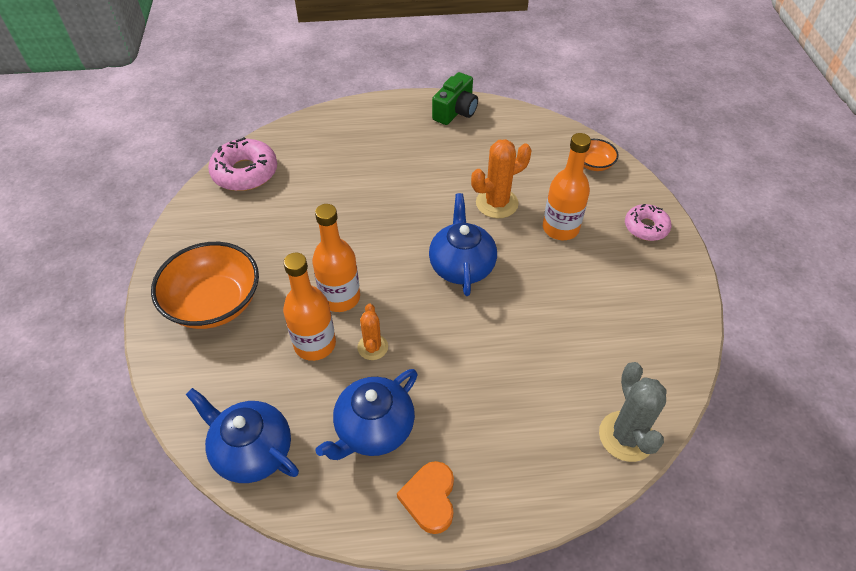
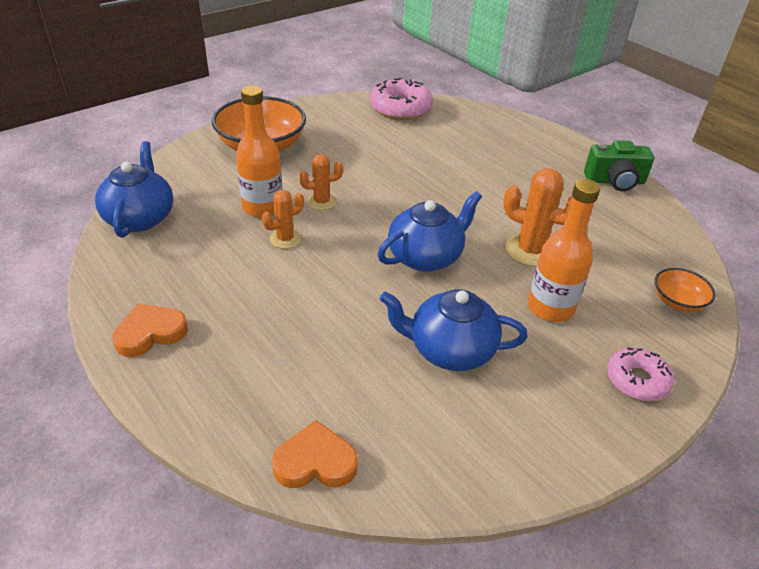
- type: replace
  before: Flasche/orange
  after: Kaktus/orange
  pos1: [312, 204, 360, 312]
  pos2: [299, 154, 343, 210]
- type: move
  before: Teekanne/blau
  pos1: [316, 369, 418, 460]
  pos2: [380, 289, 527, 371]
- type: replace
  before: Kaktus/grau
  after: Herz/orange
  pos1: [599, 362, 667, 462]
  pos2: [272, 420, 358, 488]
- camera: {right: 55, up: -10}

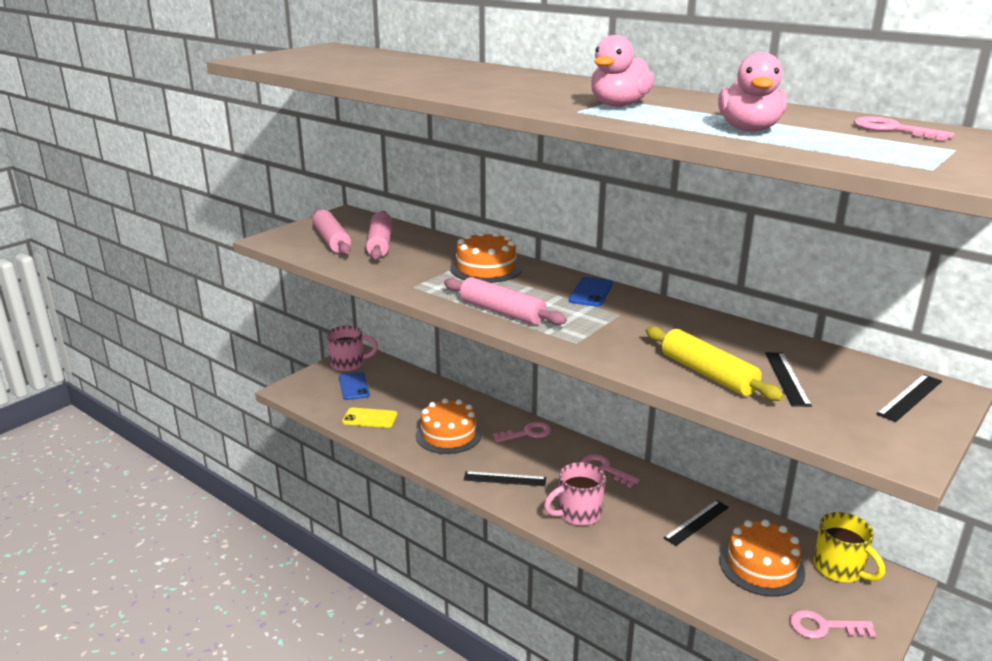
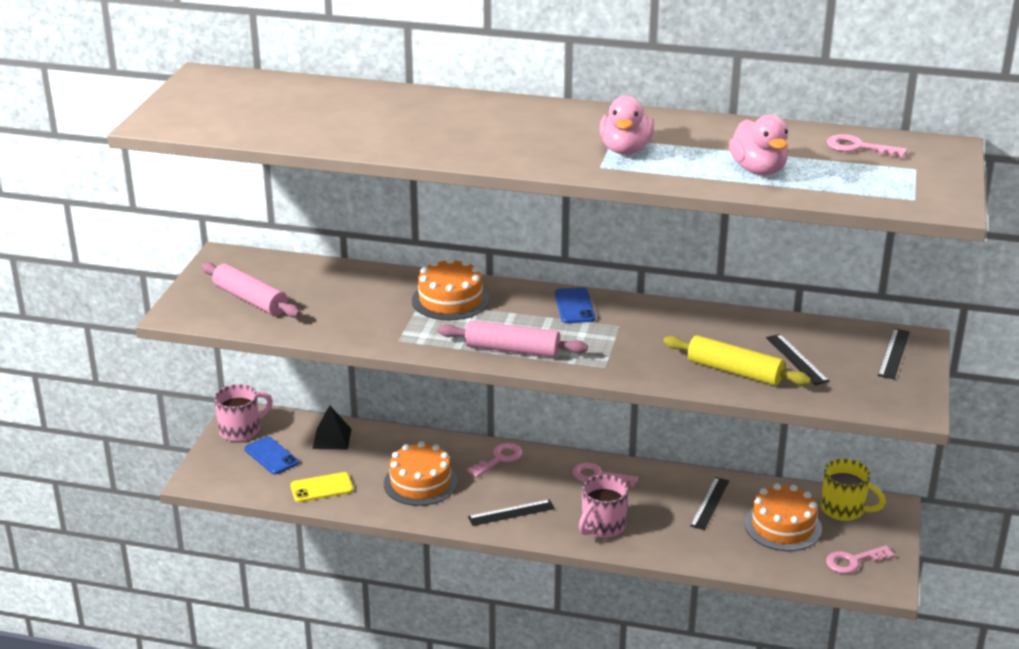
- type: delete
  before: Nudelholz/rosa
  pos1: [366, 211, 392, 260]
- type: insert
  after: Pyramide/schwarz
  pos2: [313, 405, 351, 449]
- camera: {right: -25, up: 5}

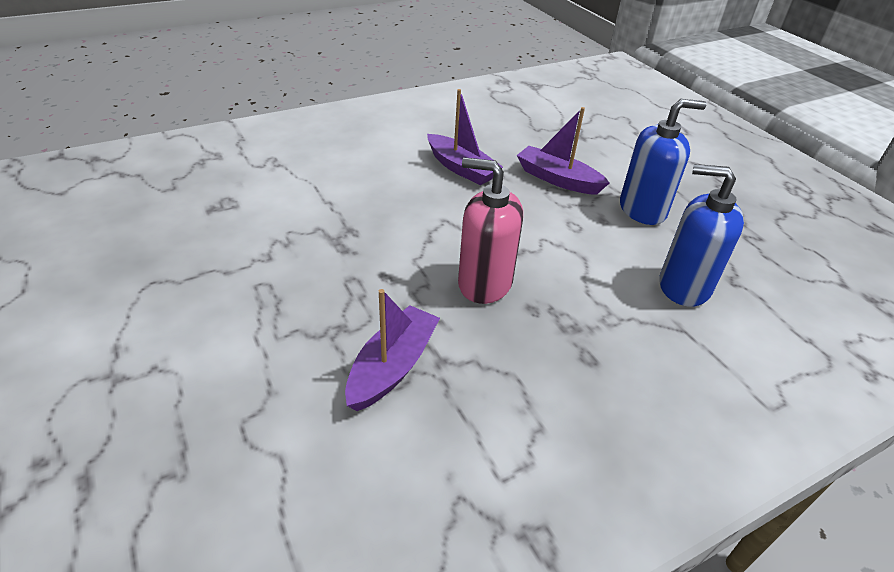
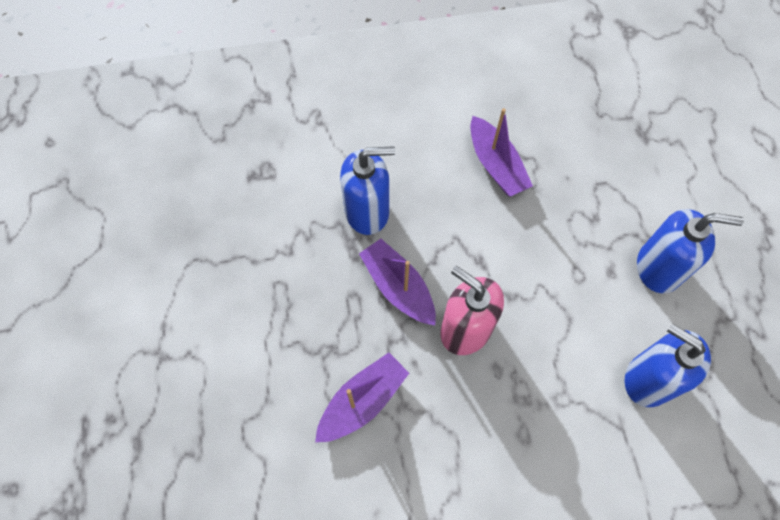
- type: move
  before: Boot/lila
  pos1: [517, 107, 609, 195]
  pos2: [359, 239, 436, 325]
- type: insert
  after: Seifenspender/blau
  pos2: [340, 146, 395, 235]
- camera: {right: 20, up: 25}

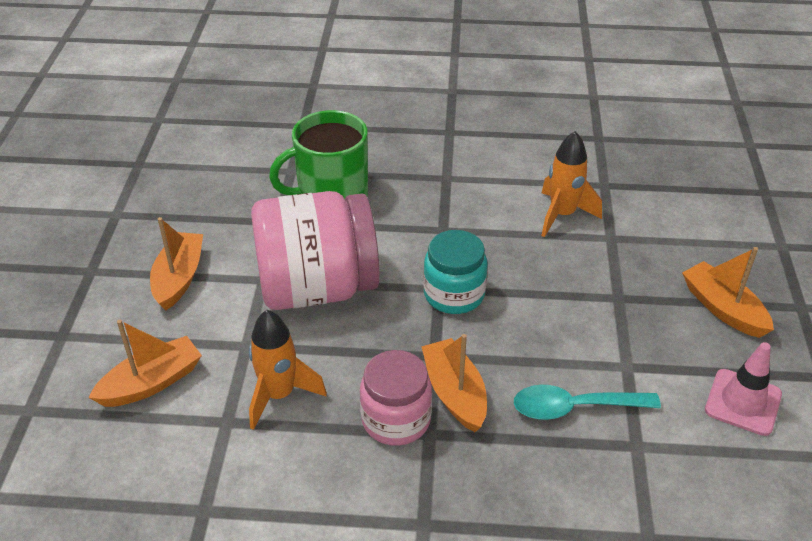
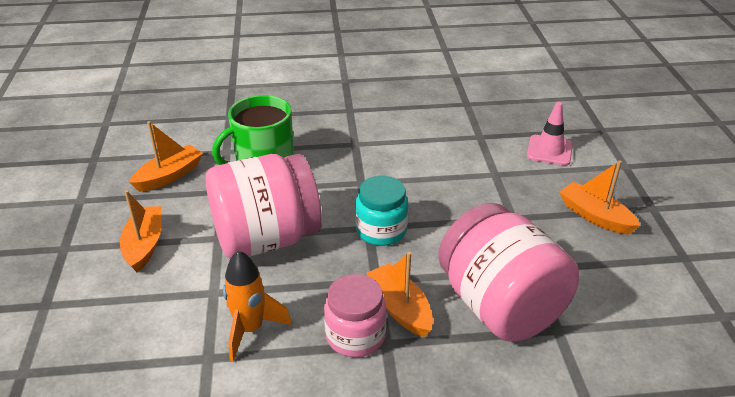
- type: move
  before: Boot/orange
  pos1: [88, 320, 202, 407]
  pos2: [129, 121, 203, 192]
- type: replace
  before: Löffel/türkis
  after: Einmachglas/rosa
  pos1: [514, 385, 661, 420]
  pos2: [438, 203, 579, 342]
- type: delete
  before: Rakete/orange
  pos1: [541, 131, 602, 237]
- type: move
  before: Leitkegel/rosa
  pos1: [705, 342, 782, 436]
  pos2: [527, 102, 573, 165]
- camera: {right: -10, up: -5}

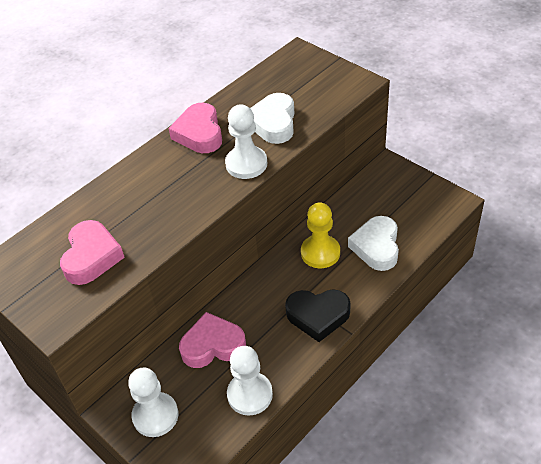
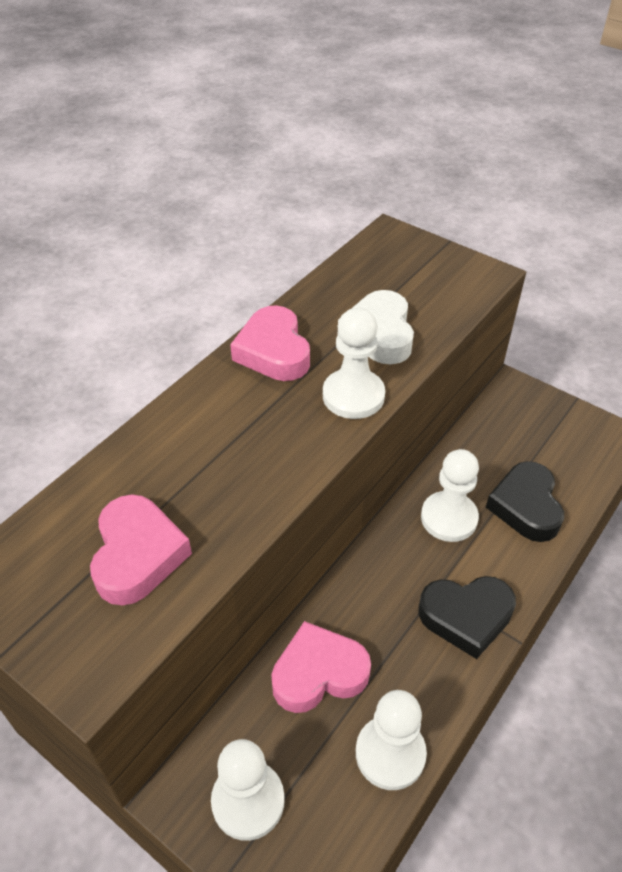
- type: recolor
  before: Bauer/gelb
  after: Bauer/weiß
  pos1: [301, 203, 340, 268]
  pos2: [421, 449, 479, 542]
- type: recolor
  before: Herz/weiß
  after: Herz/schwarz
  pos1: [348, 216, 399, 271]
  pos2: [486, 461, 564, 542]
- camera: {right: -10, up: 0}

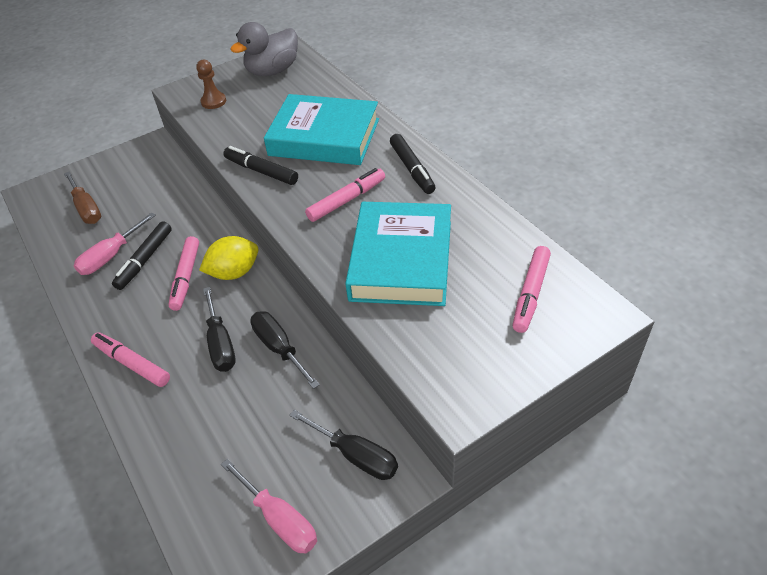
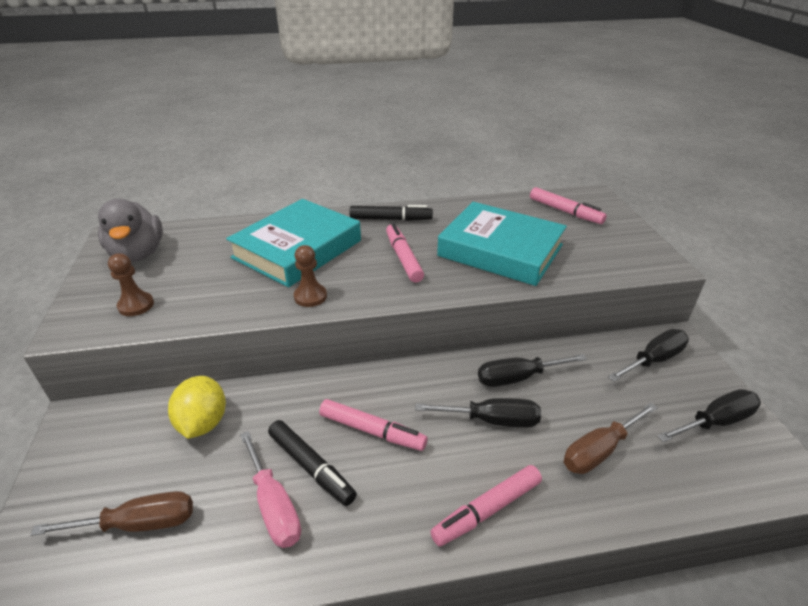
- type: move
  before: Zitrone/gelb
  pos1: [199, 236, 258, 280]
  pos2: [168, 376, 226, 439]
- type: recolor
  before: Schraubenzieher/rosa
  after: Schraubenzieher/schwarz
  pos1: [221, 459, 317, 553]
  pos2: [657, 389, 761, 442]
- type: replace
  before: Filzstift/schwarz
  after: Bauer/braun
  pos1: [223, 146, 298, 185]
  pos2: [294, 245, 327, 307]
- type: insert
  after: Schraubenzieher/braun
  pos2: [564, 403, 658, 474]
- camera: {right: -70, up: -10}

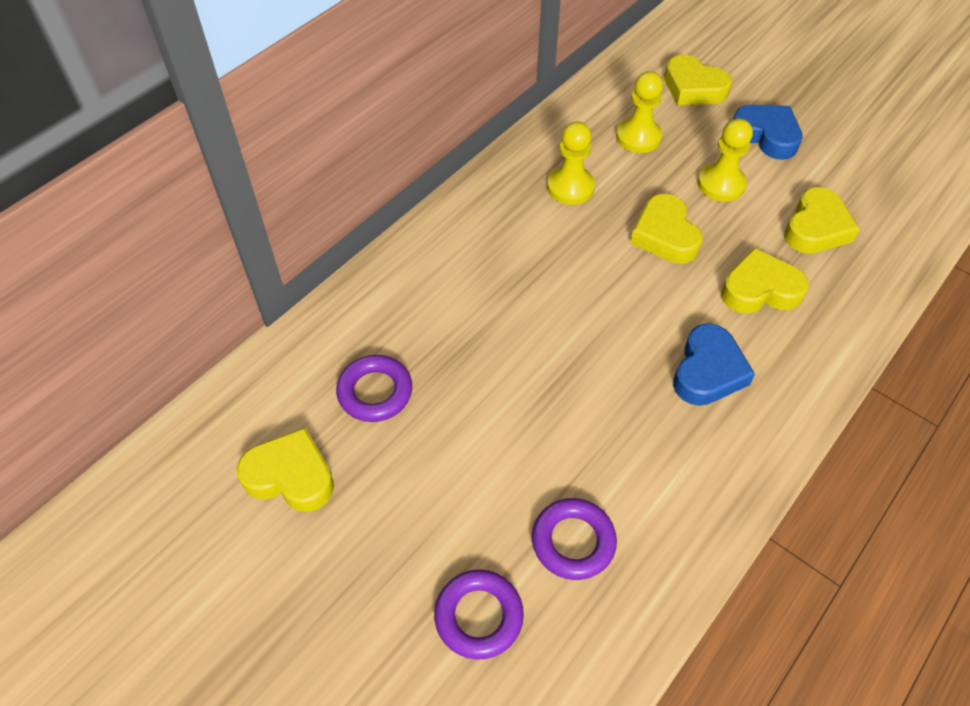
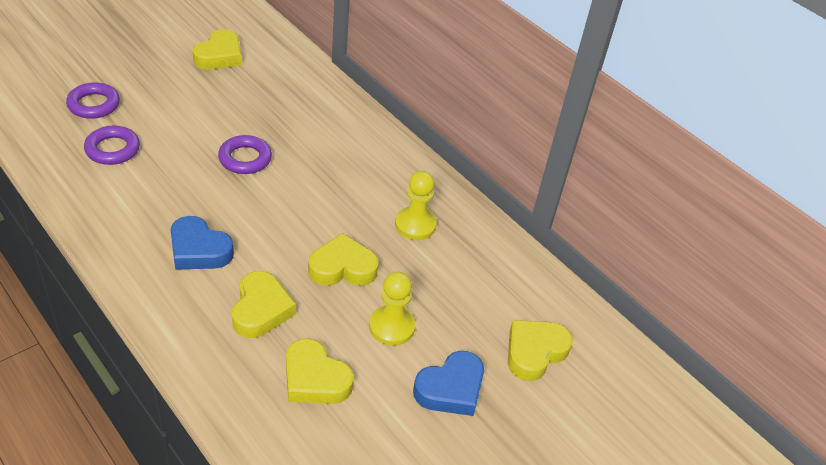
- type: move
  before: Ring/lila
  pos1: [336, 355, 412, 422]
  pos2: [218, 135, 272, 174]
- type: delete
  before: Bauer/gelb
  pos1: [616, 71, 663, 153]
- camera: {right: 95, up: -10}

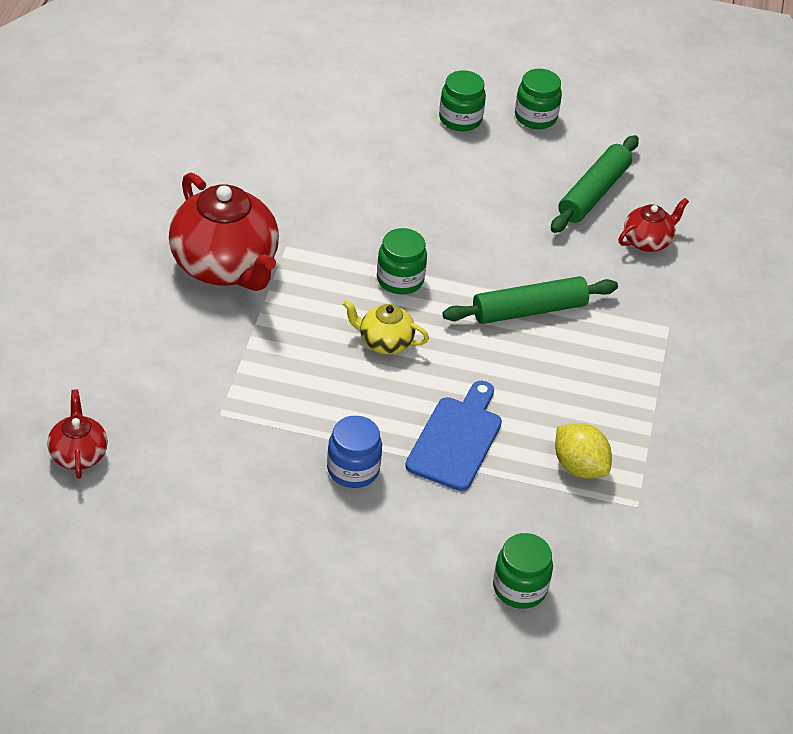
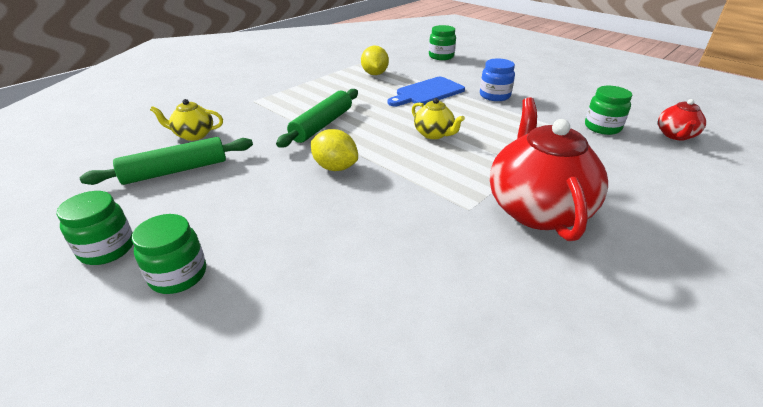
- type: move
  before: Einmachglas/grün
  pos1: [377, 228, 427, 294]
  pos2: [585, 86, 632, 135]
- type: rotate
  before: Nudelholz/grün
  pos1: [442, 276, 618, 324]
  pos2: [276, 89, 358, 147]
  turn: -75
- type: recolor
  before: Teekanne/rot
  after: Teekanne/gelb
  pos1: [618, 198, 689, 252]
  pos2: [150, 99, 223, 141]
- type: insert
  after: Zitrone/gelb
  pos2: [311, 129, 358, 171]
- camera: {right: -145, up: -10}

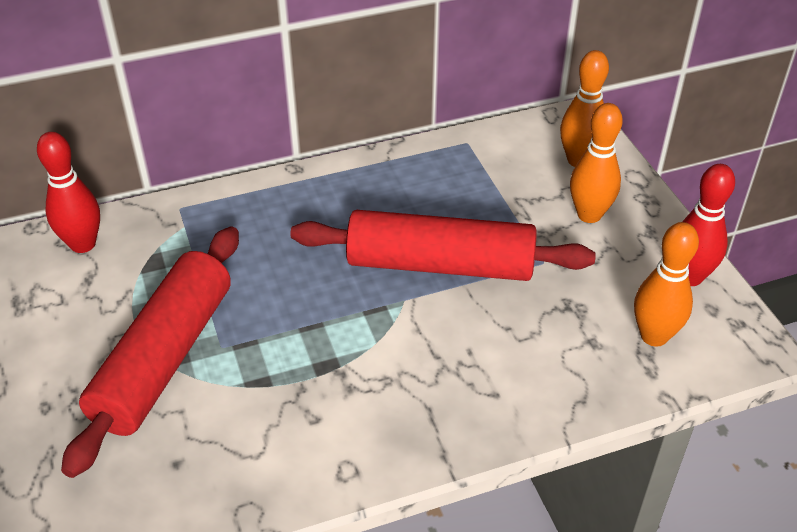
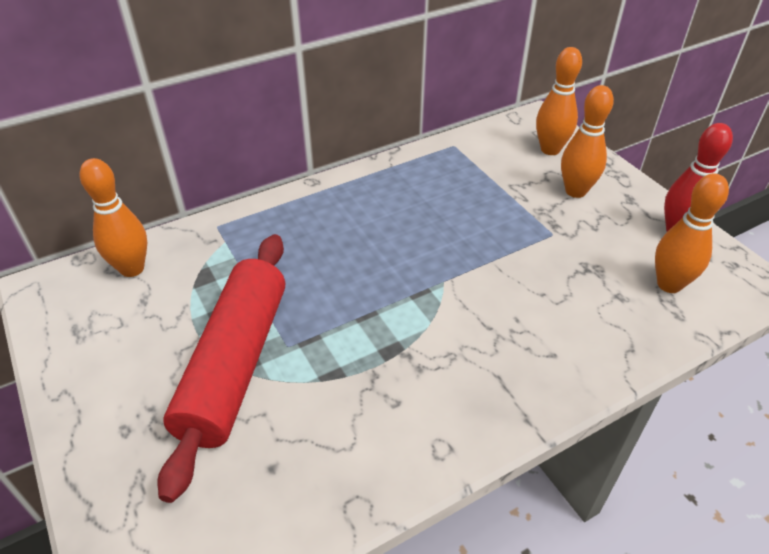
- type: recolor
  before: Bowlingkegel/rot
  after: Bowlingkegel/orange
  pos1: [37, 132, 100, 253]
  pos2: [80, 158, 147, 277]
- type: delete
  before: Nudelholz/rot
  pos1: [290, 210, 596, 281]
- camera: {right: -10, up: 0}

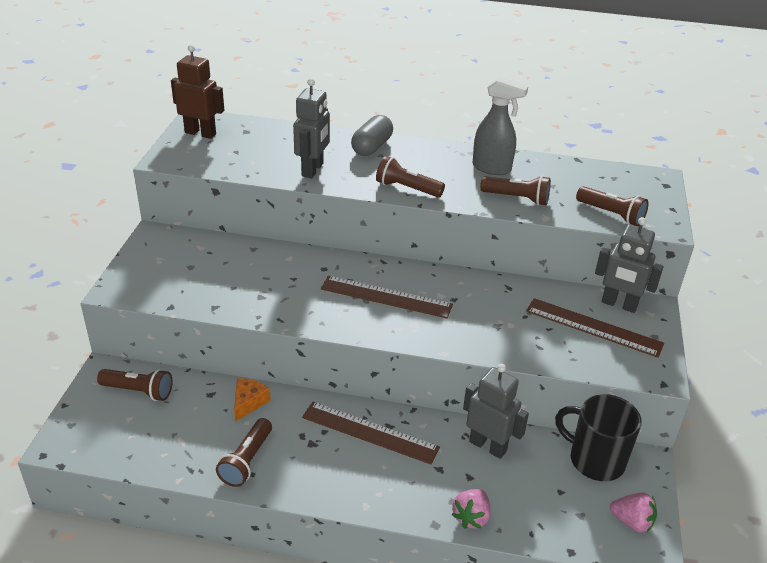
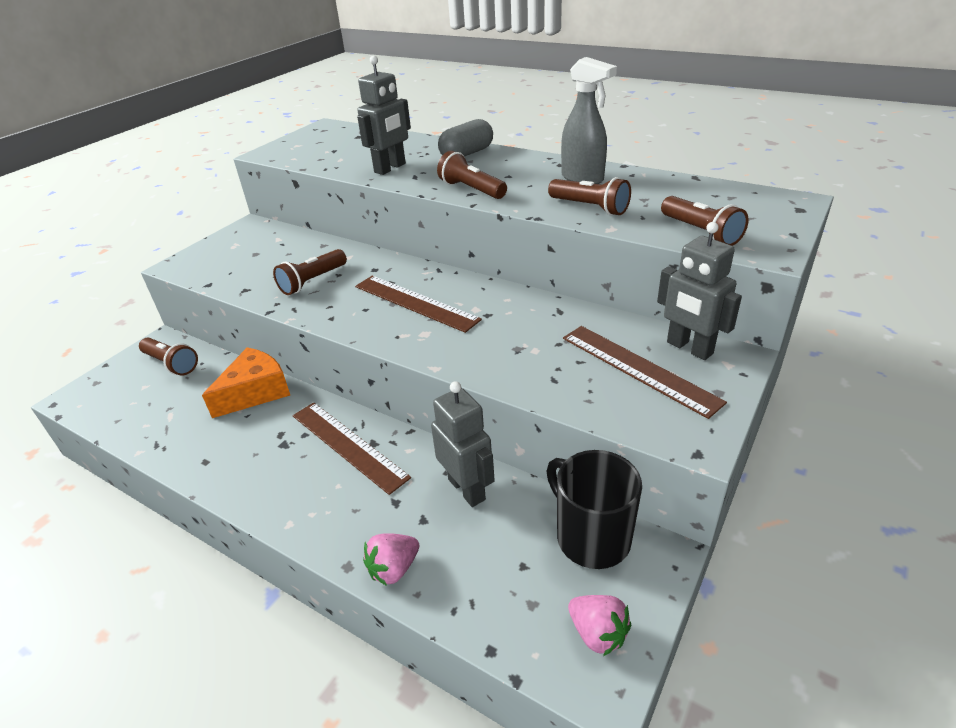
- type: delete
  before: Roboter/braun
  pos1: [171, 45, 224, 139]
- type: move
  before: Taschenlampe/braun
  pos1: [216, 418, 272, 487]
  pos2: [273, 249, 347, 295]
- type: resize
  before: Käse/orange
  pos1: [234, 378, 271, 422]
  pos2: [202, 347, 290, 418]
  scale: 1.67
- camera: {right: 25, up: 0}

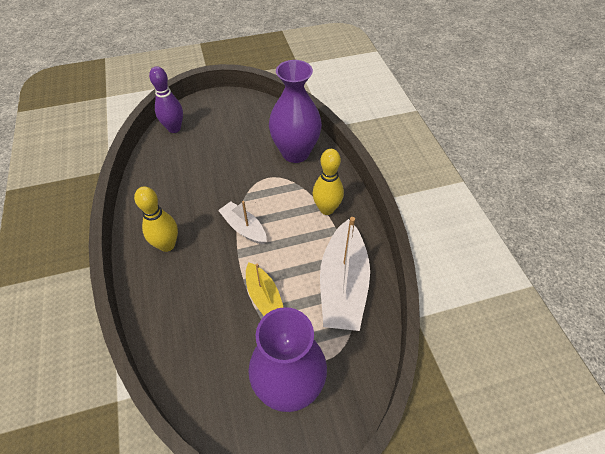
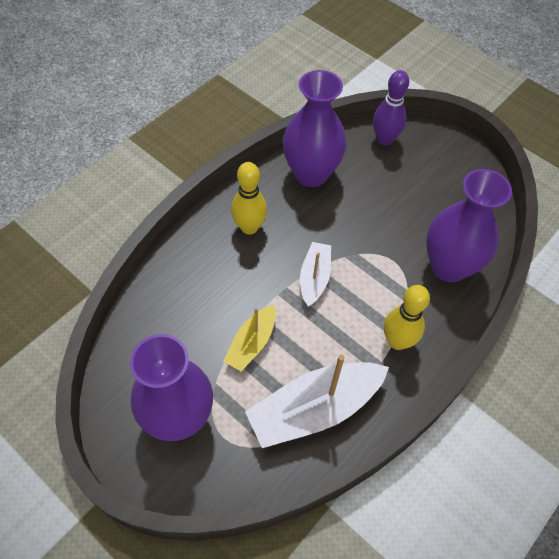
- type: insert
  after: Vase/lila
  pos2: [283, 70, 347, 187]
- camera: {right: 55, up: 5}

